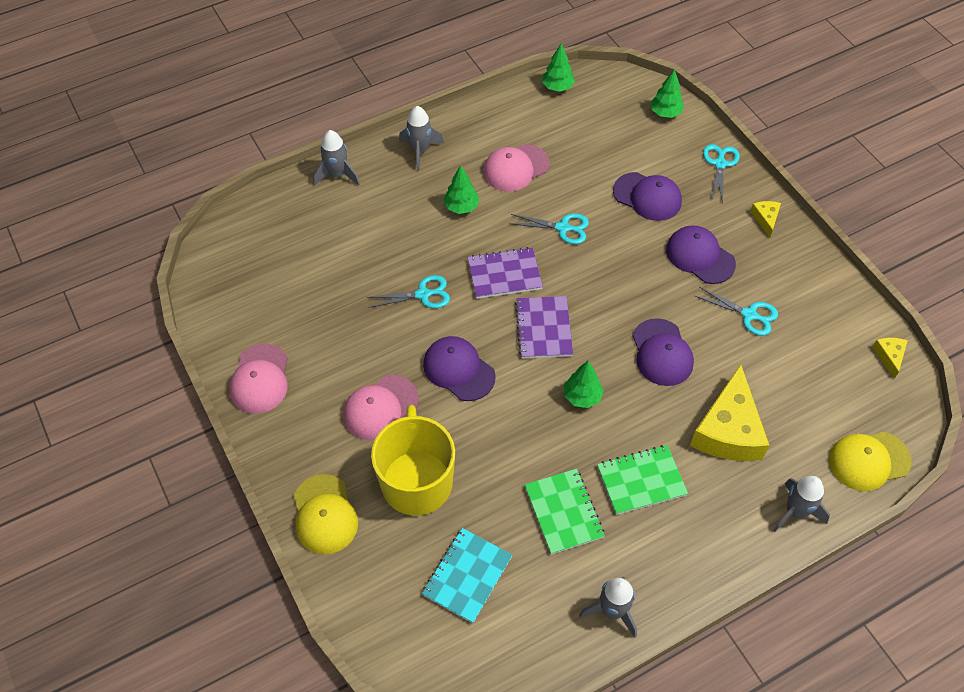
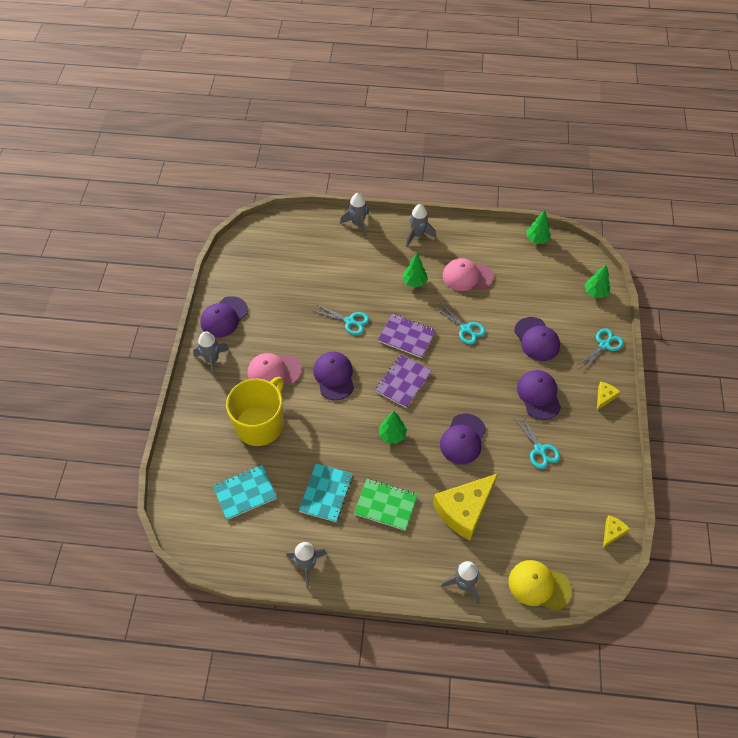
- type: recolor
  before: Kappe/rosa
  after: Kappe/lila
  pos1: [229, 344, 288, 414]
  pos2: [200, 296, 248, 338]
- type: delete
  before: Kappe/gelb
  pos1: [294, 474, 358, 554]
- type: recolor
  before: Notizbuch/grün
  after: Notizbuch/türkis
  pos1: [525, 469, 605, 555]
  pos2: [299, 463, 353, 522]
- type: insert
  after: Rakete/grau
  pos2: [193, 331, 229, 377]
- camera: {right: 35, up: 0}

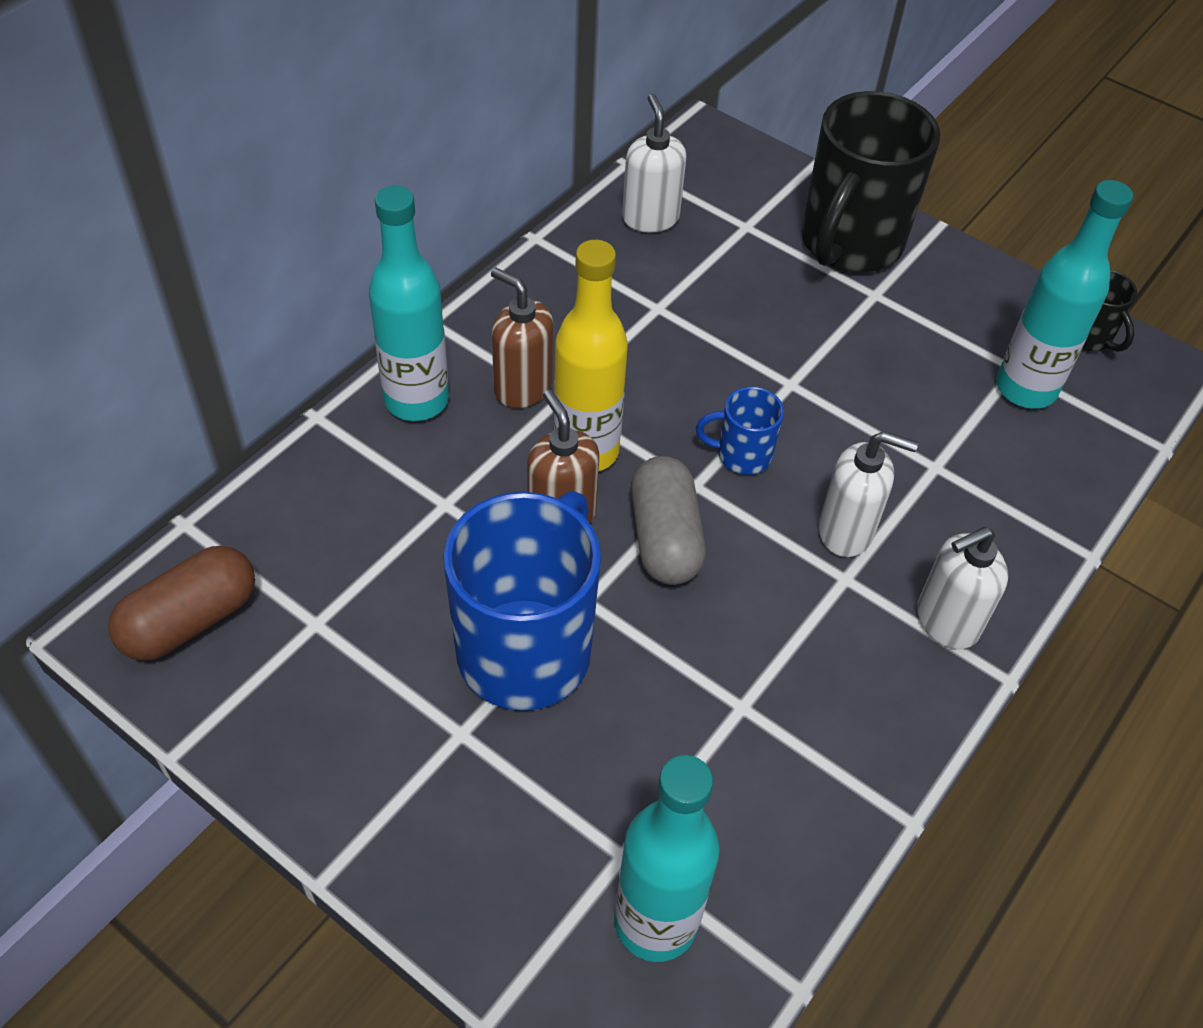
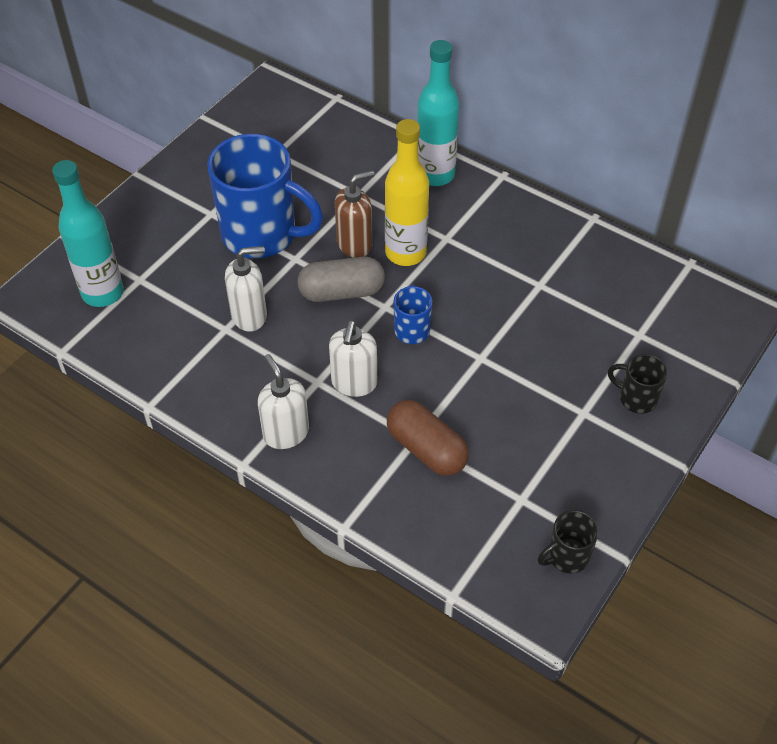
- type: move
  before: Kapsel/braun
  pos1: [108, 546, 255, 661]
  pos2: [387, 400, 469, 476]
- type: delete
  before: Seifenspender/braun
  pos1: [491, 267, 553, 408]
- type: move
  before: Seifenspender/weiß
  pos1: [622, 94, 687, 233]
  pos2: [225, 246, 267, 332]
- type: resize
  before: Tasse/schwarz
  pos1: [801, 91, 940, 273]
  pos2: [608, 354, 668, 414]
  scale: 0.45
- type: delete
  before: Flasche/türkis
  pos1: [996, 180, 1133, 409]
- camera: {right: 90, up: 0}

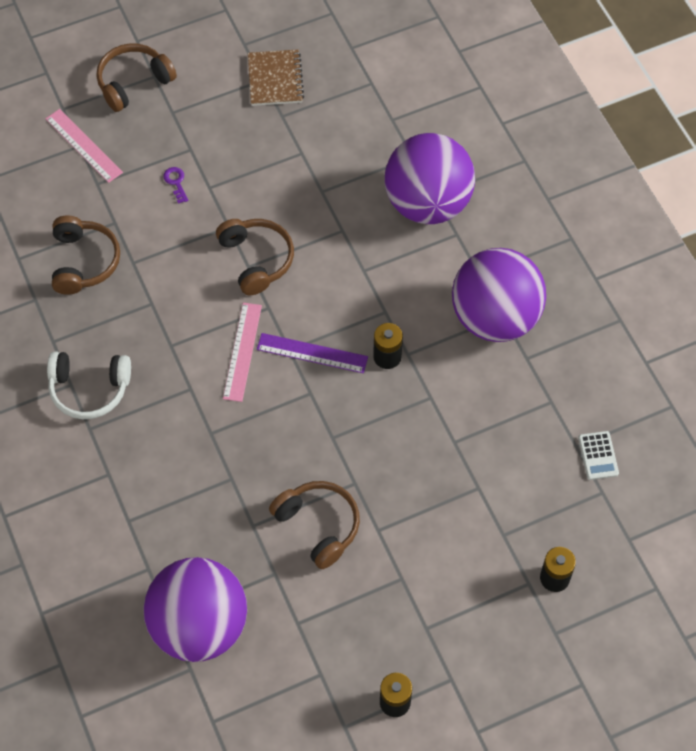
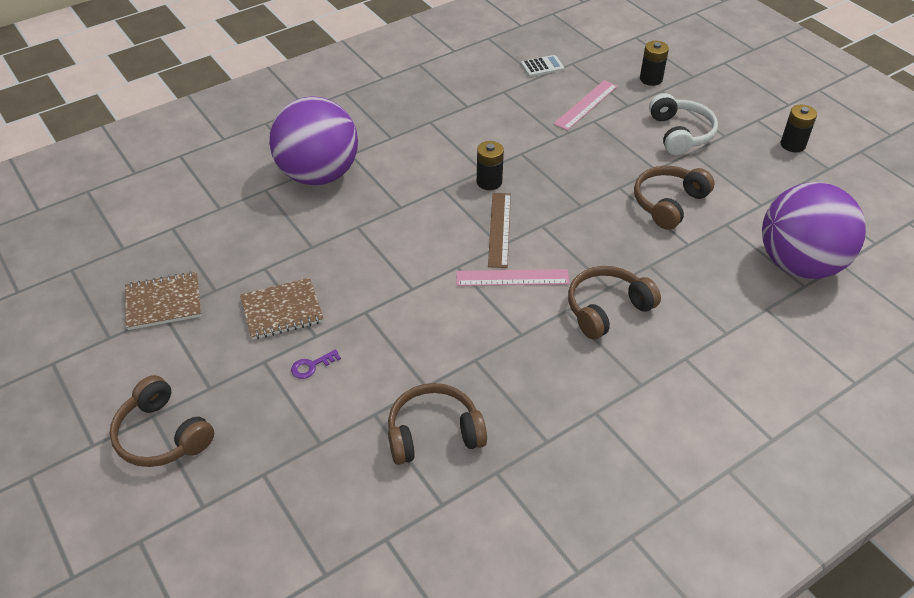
- type: move
  before: Lineal/rosa
  pos1: [45, 109, 123, 183]
  pos2: [554, 80, 618, 130]
- type: move
  before: Kopfhörer/weiß
  pos1: [47, 351, 131, 419]
  pos2: [649, 93, 718, 155]
- type: move
  before: Kopfhörer/braun
  pos1: [216, 219, 294, 295]
  pos2: [568, 266, 661, 340]
- type: recolor
  before: Lineal/lila
  after: Lineal/braun
  pos1: [257, 333, 368, 373]
  pos2: [488, 193, 511, 268]
- type: delete
  before: Ball/lila
  pos1: [452, 248, 546, 342]
- type: insert
  after: Notizbuch/braun
  pos2: [240, 278, 324, 340]
- camera: {right: -100, up: -15}

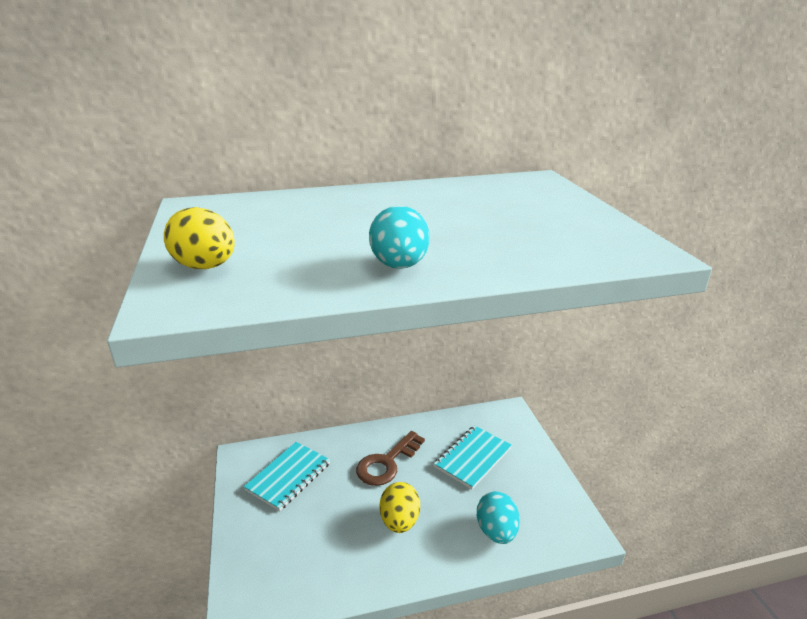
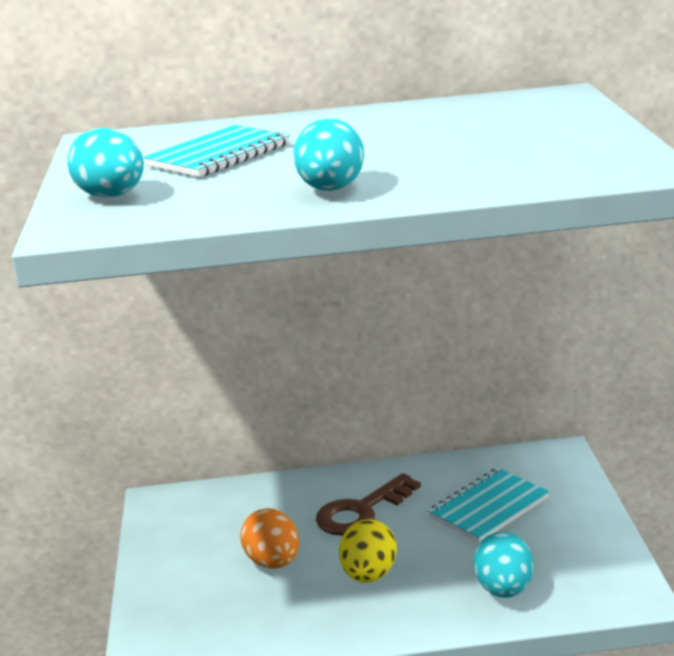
- type: recolor
  before: Ei/gelb
  after: Ei/türkis
  pos1: [164, 207, 235, 269]
  pos2: [68, 128, 144, 198]
- type: move
  before: Notizbuch/türkis
  pos1: [244, 442, 330, 511]
  pos2: [144, 125, 290, 177]
- type: insert
  after: Ei/orange
  pos2: [240, 508, 299, 569]
- camera: {right: 10, up: -5}

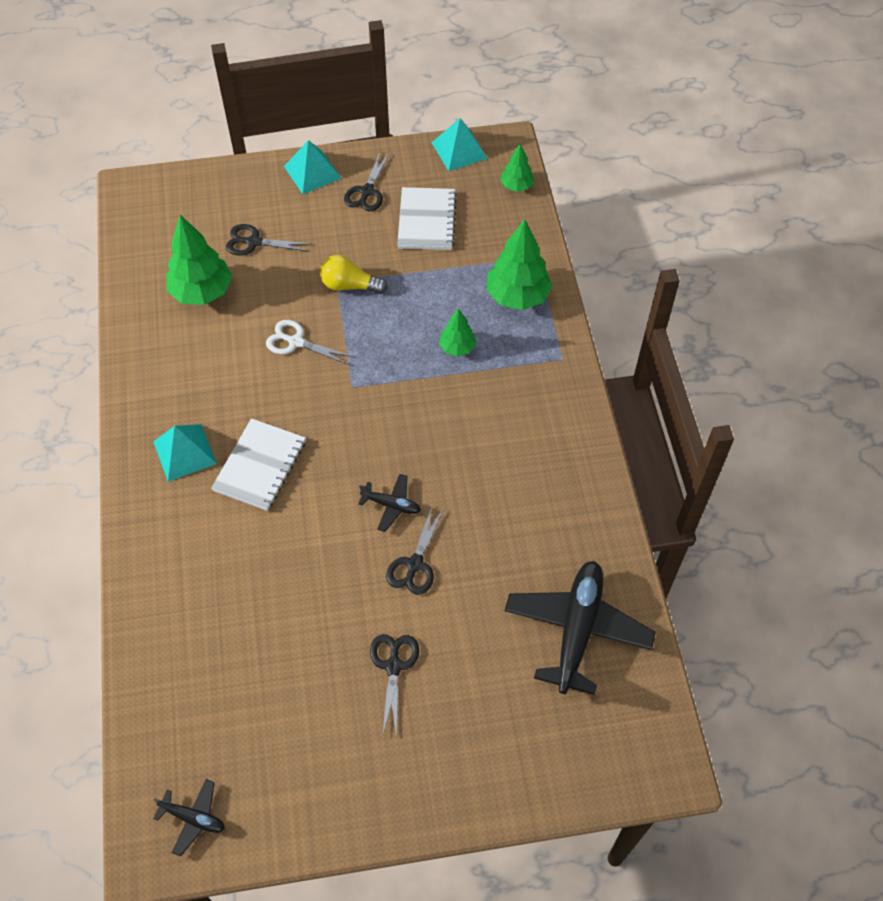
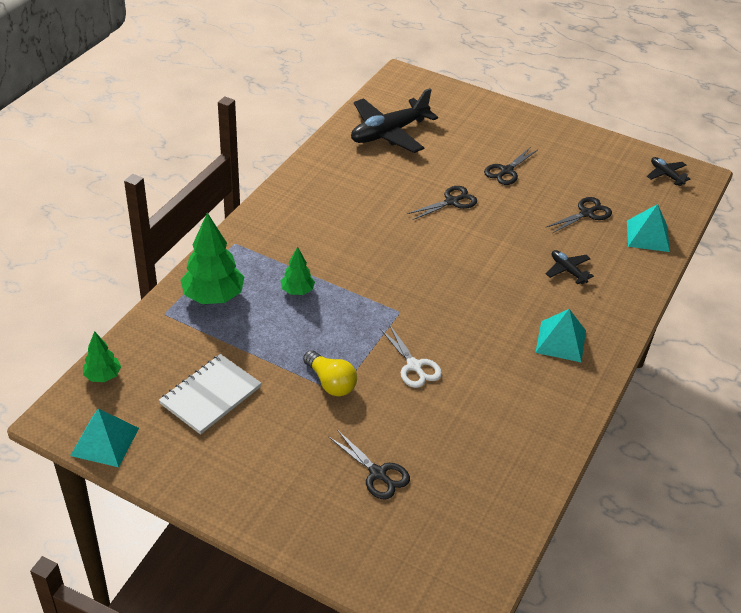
- type: delete
  before: Baum/grün
  pos1: [167, 215, 232, 305]
- type: delete
  before: Notizbuch/weiß
  pos1: [211, 418, 306, 511]
- type: move
  before: Pyramide/türkis
  pos1: [284, 140, 342, 194]
  pos2: [627, 204, 670, 252]
- type: move
  before: Schere/schwarz
  pos1: [344, 152, 390, 211]
  pos2: [547, 197, 612, 233]
- type: move
  before: Flugzeug/schwarz
  pos1: [358, 474, 421, 532]
  pos2: [545, 250, 594, 284]
- camera: {right: -145, up: -15}

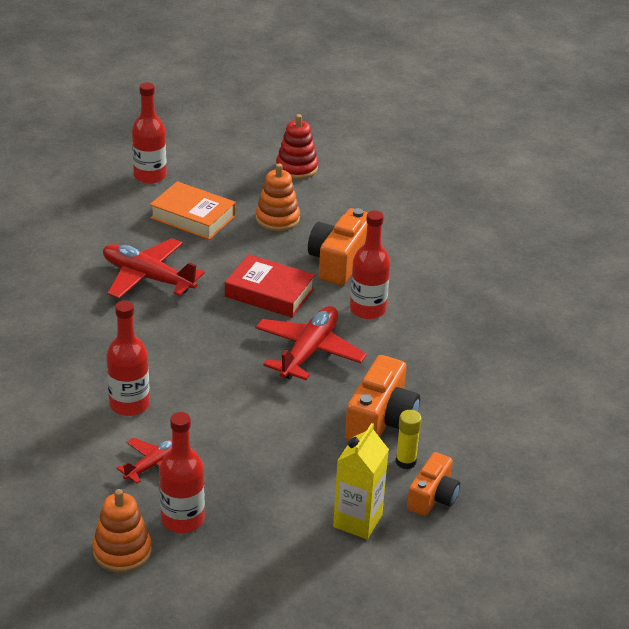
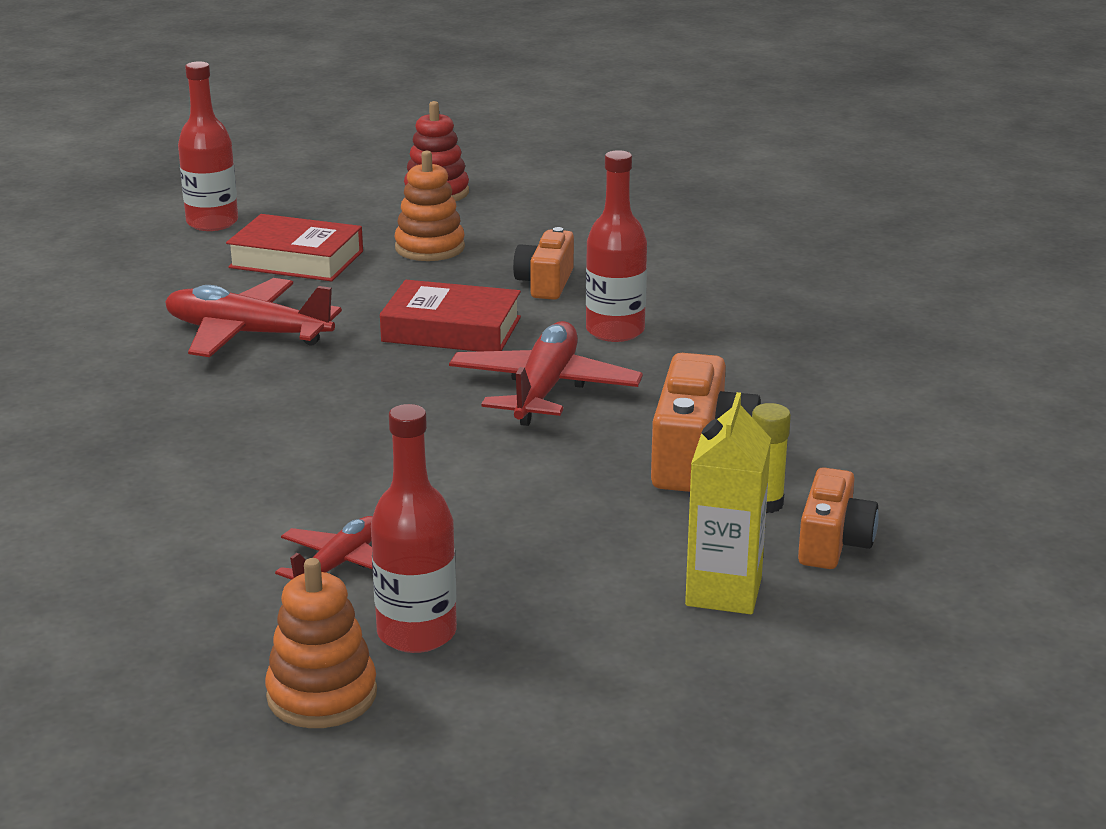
- type: delete
  before: Flasche/rot
  pos1: [106, 300, 150, 416]
- type: recolor
  before: Buch/orange
  after: Buch/rot
  pos1: [150, 181, 236, 240]
  pos2: [226, 214, 363, 281]
- type: resize
  before: Kamera/orange
  pos1: [308, 208, 368, 285]
  pos2: [513, 227, 574, 300]
  scale: 0.65
- camera: {right: -10, up: -10}

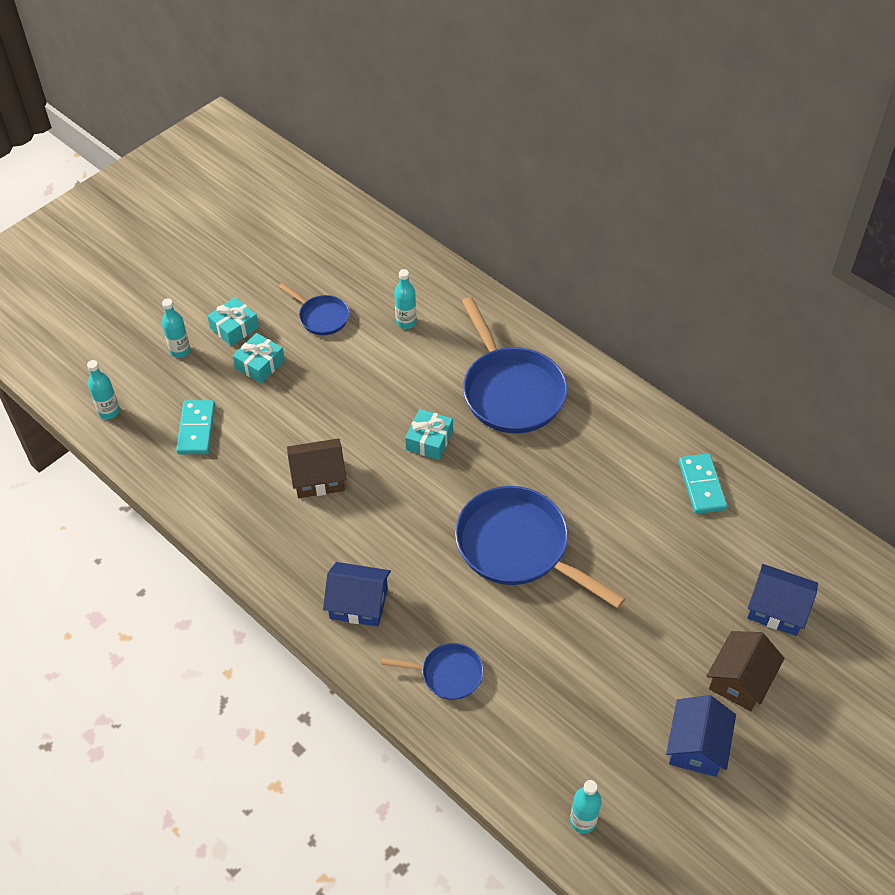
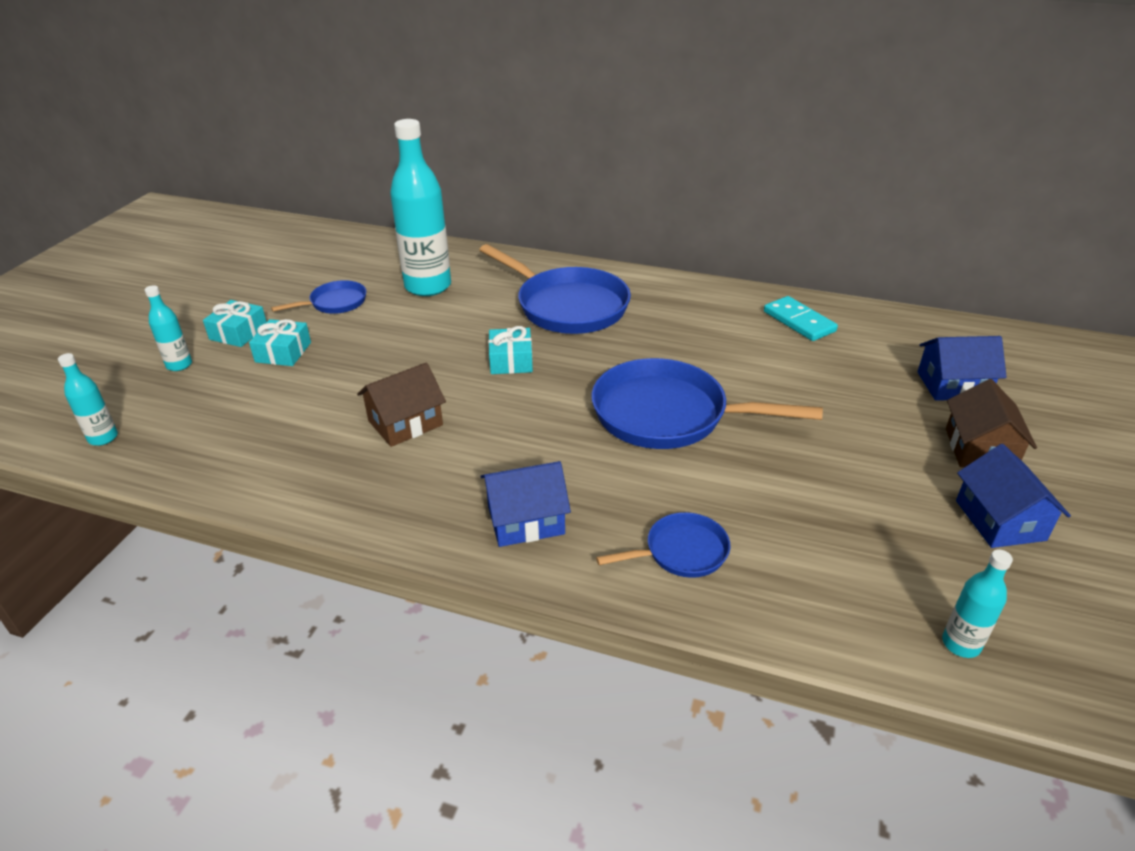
- type: delete
  before: Dominostein/türkis
  pos1: [176, 400, 215, 454]
- type: rotate
  before: Pfanne/blau
  pos1: [278, 283, 349, 335]
  pos2: [271, 280, 366, 314]
  turn: -45
- type: resize
  before: Flasche/türkis
  pos1: [394, 269, 416, 329]
  pos2: [390, 119, 451, 296]
  scale: 2.13
- camera: {right: -25, up: -15}

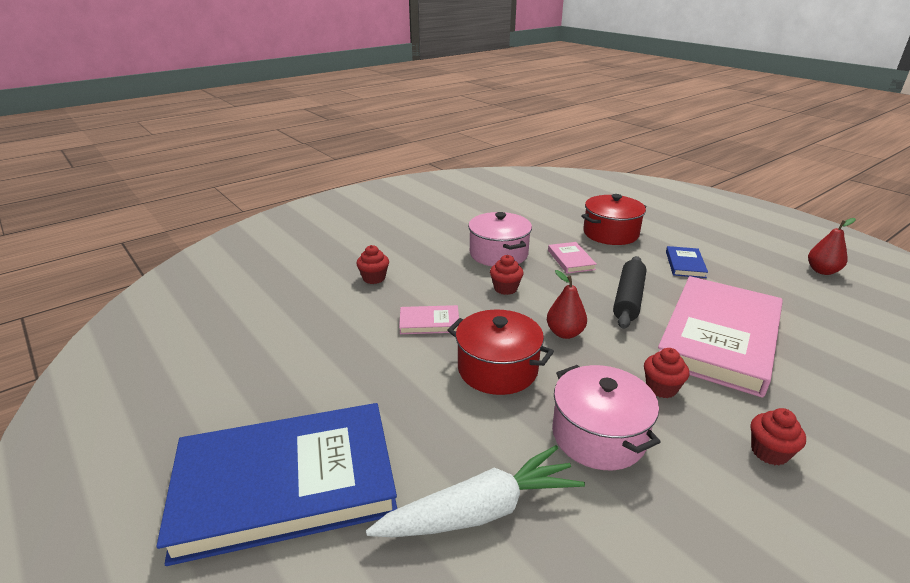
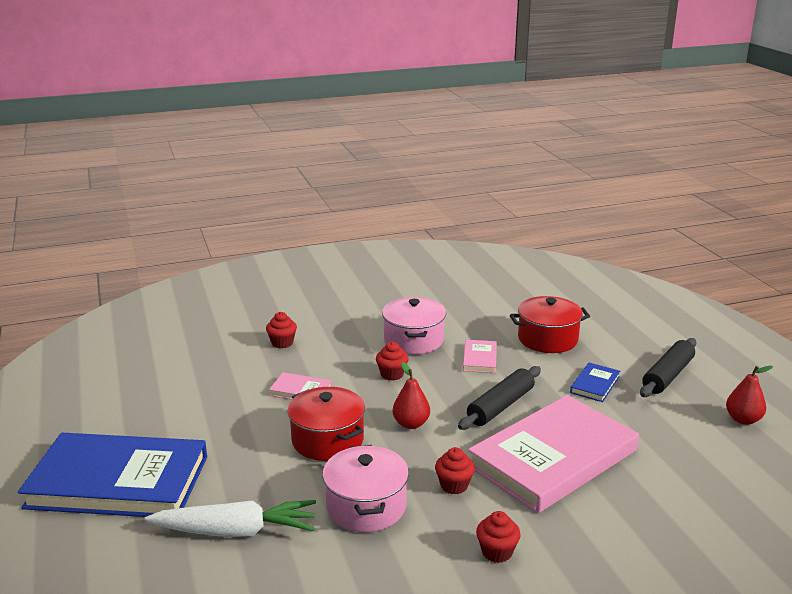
- type: insert
  after: Nudelholz/schwarz
  pos2: [640, 338, 696, 397]
- camera: {right: 20, up: -5}

